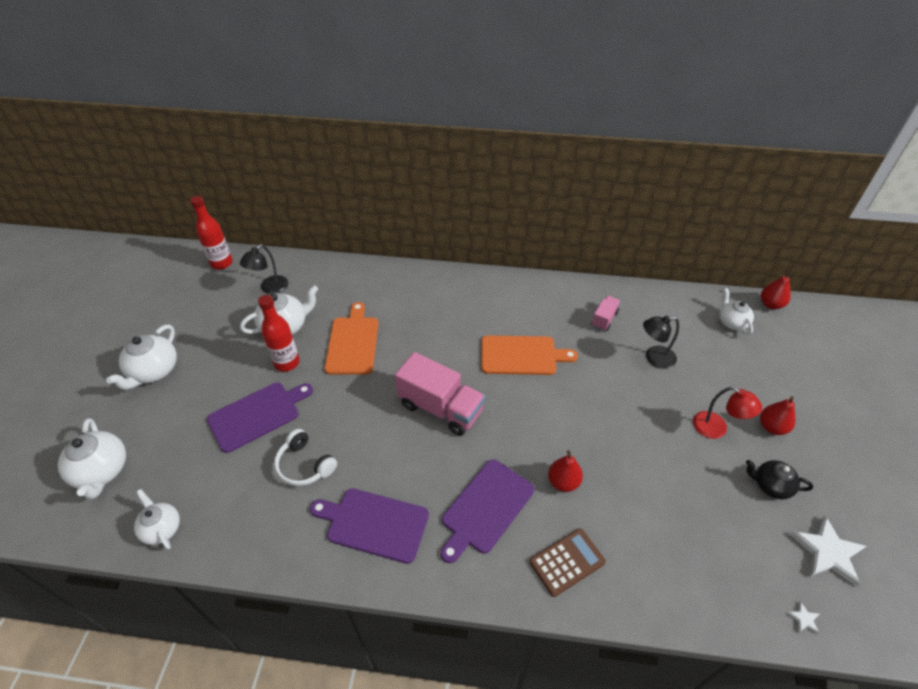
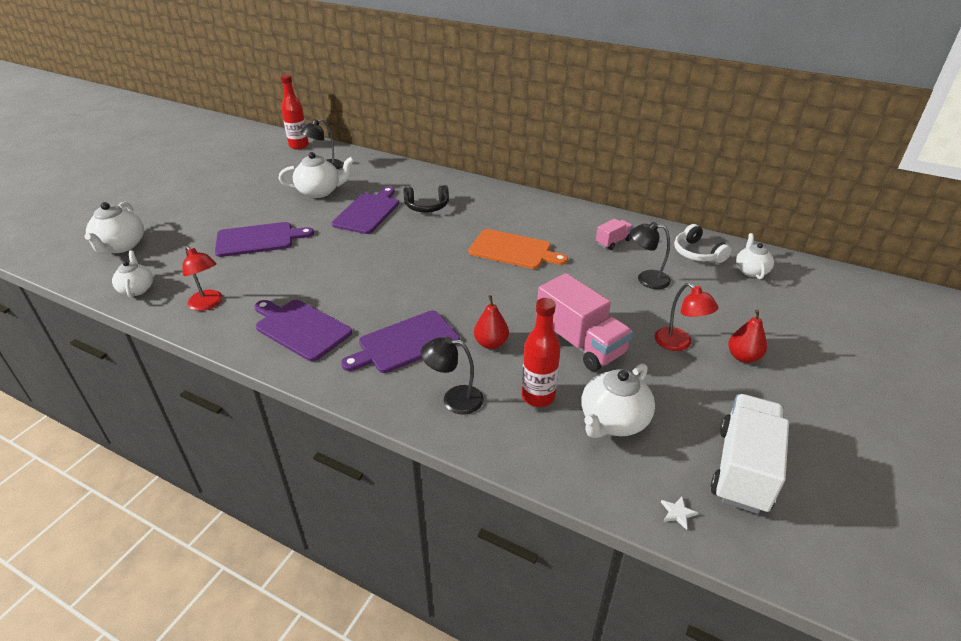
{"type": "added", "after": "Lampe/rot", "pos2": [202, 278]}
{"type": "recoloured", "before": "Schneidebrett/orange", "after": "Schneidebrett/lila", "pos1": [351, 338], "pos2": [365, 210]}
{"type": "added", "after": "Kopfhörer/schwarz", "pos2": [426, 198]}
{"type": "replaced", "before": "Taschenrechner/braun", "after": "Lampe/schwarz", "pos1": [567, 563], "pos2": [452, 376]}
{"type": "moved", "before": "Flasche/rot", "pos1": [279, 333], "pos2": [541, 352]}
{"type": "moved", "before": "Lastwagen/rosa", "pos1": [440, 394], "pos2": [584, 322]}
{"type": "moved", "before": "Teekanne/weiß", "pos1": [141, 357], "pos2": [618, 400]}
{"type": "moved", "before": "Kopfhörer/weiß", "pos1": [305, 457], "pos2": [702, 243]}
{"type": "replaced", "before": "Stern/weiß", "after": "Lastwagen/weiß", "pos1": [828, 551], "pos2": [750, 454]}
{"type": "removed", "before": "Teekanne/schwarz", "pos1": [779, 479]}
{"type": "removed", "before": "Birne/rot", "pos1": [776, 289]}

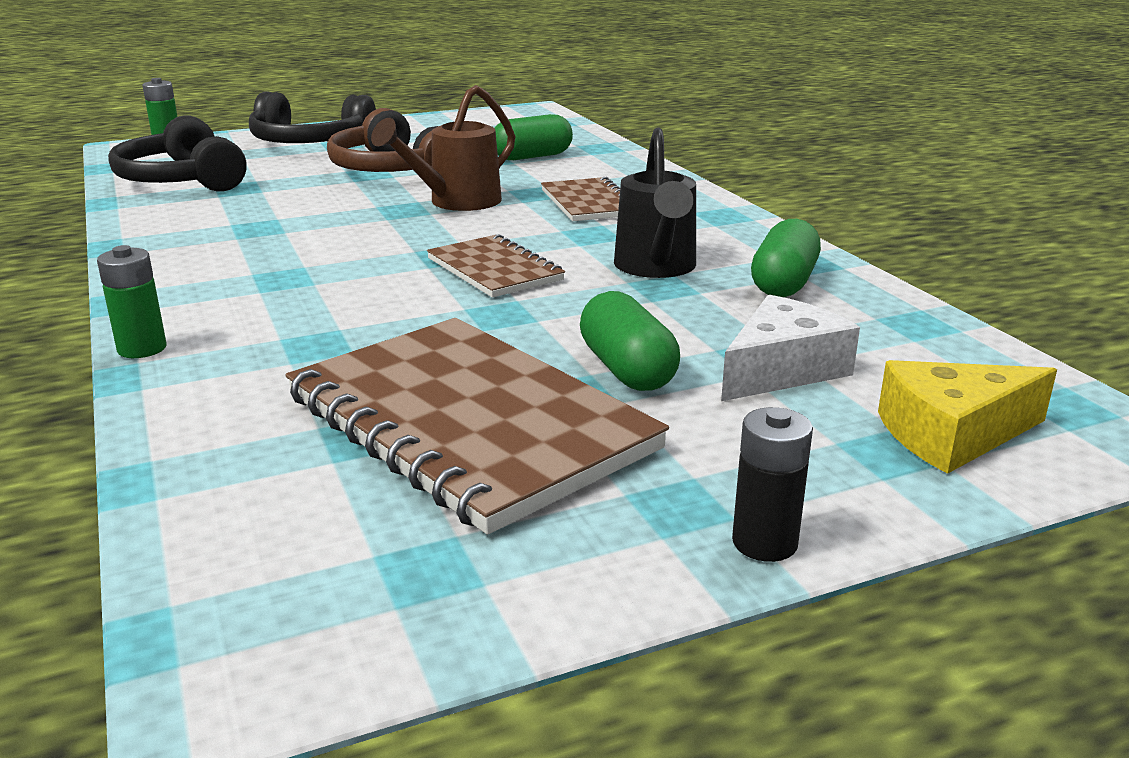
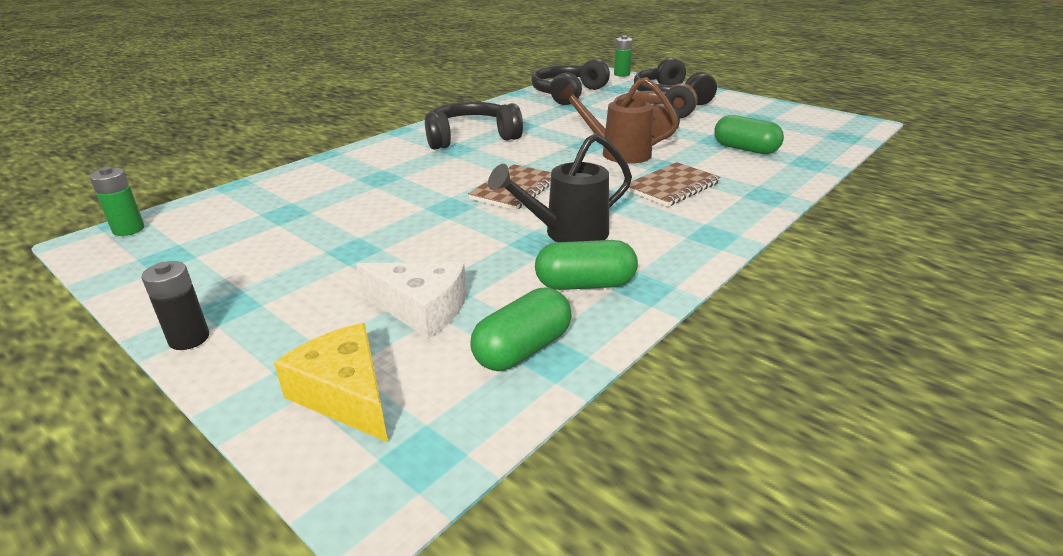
{"type": "moved", "before": "Batterie/grün", "pos1": [131, 301], "pos2": [117, 201]}
{"type": "added", "after": "Kopfhörer/schwarz", "pos2": [474, 126]}
{"type": "moved", "before": "Kapsel/grün", "pos1": [630, 341], "pos2": [521, 329]}
{"type": "removed", "before": "Notizbuch/braun", "pos1": [477, 426]}

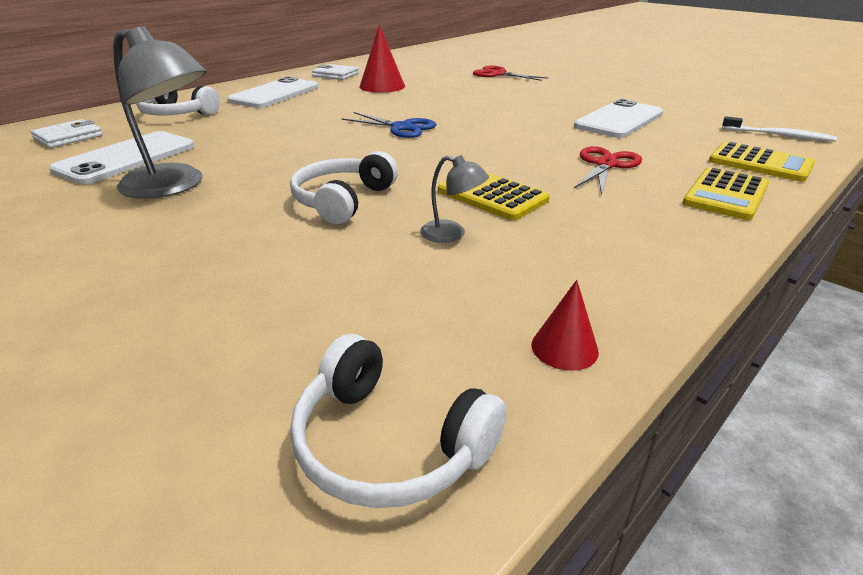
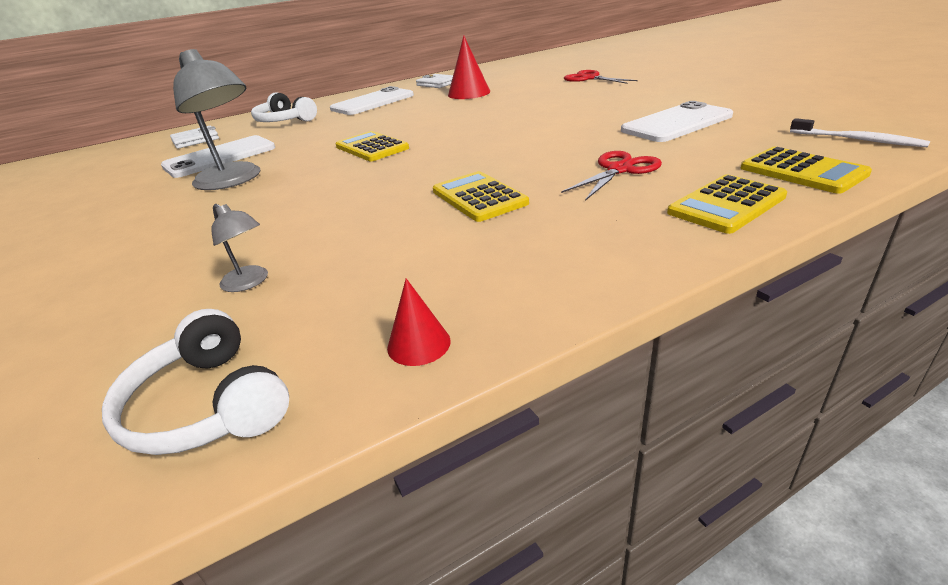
{"type": "moved", "before": "Lampe/grau", "pos1": [454, 199], "pos2": [239, 248]}
{"type": "added", "after": "Taschenrechner/gelb", "pos2": [372, 146]}
{"type": "removed", "before": "Kopfhörer/weiß", "pos1": [344, 187]}
{"type": "removed", "before": "Schere/blau", "pos1": [389, 125]}

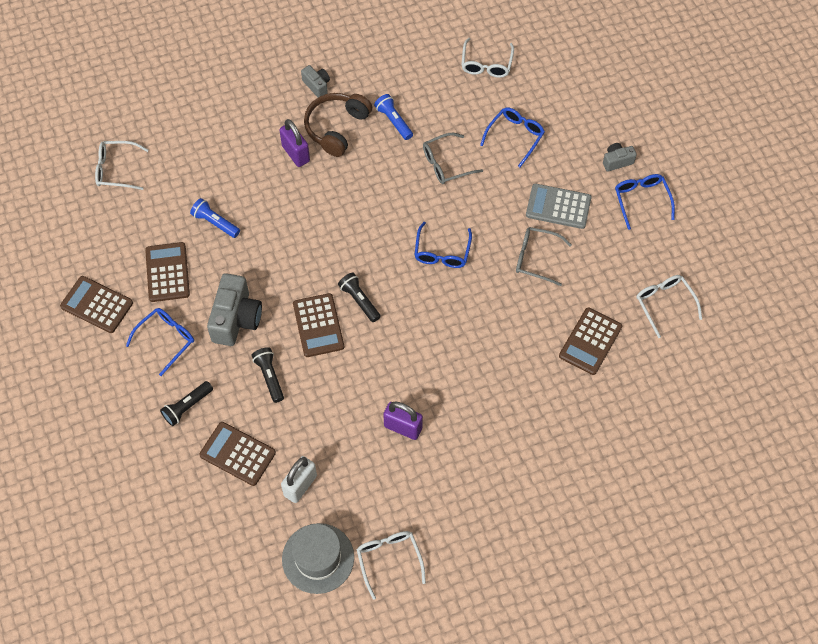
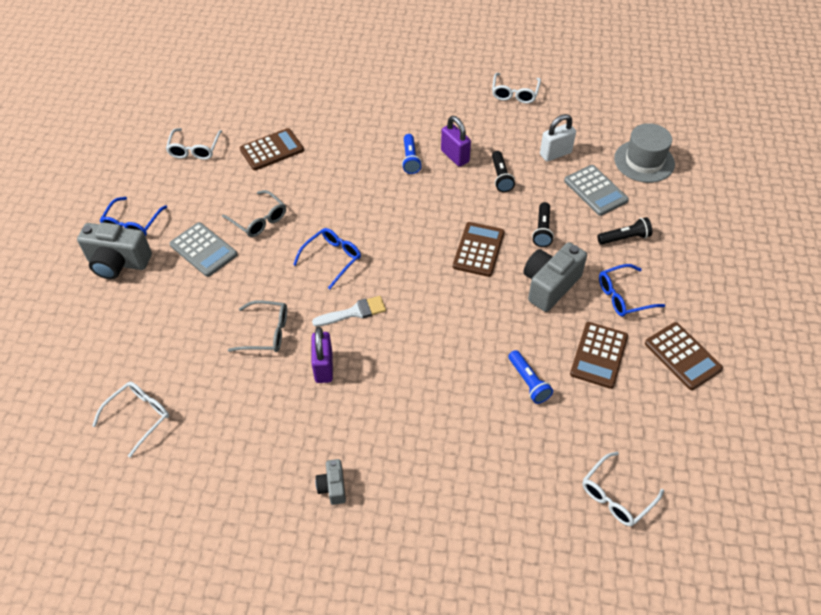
{"type": "resized", "before": "Kamera/grau", "pos1": [620, 157], "pos2": [114, 250], "scale": 1.93}
{"type": "moved", "before": "Vorhängeschloss/lila", "pos1": [294, 143], "pos2": [322, 355]}
{"type": "added", "after": "Pinsel/weiß", "pos2": [349, 311]}
{"type": "moved", "before": "Taschenlampe/blau", "pos1": [393, 117], "pos2": [412, 154]}
{"type": "moved", "before": "Taschenlampe/schwarz", "pos1": [359, 297], "pos2": [503, 171]}
{"type": "recoloured", "before": "Taschenrechner/braun", "after": "Taschenrechner/grau", "pos1": [237, 454], "pos2": [596, 190]}
{"type": "turned", "before": "Brille/weiß", "pos1": [121, 165], "pos2": [623, 489], "turn": 105}
{"type": "moved", "before": "Hut/grau", "pos1": [318, 558], "pos2": [644, 153]}
{"type": "removed", "before": "Kopfhörer/braun", "pos1": [338, 125]}
{"type": "removed", "before": "Brille/blau", "pos1": [512, 137]}

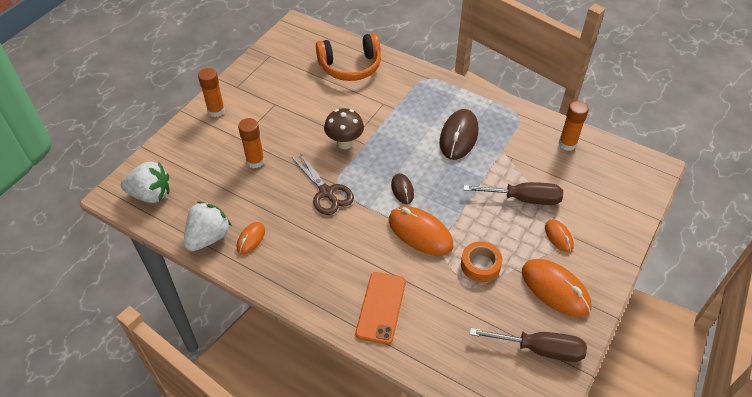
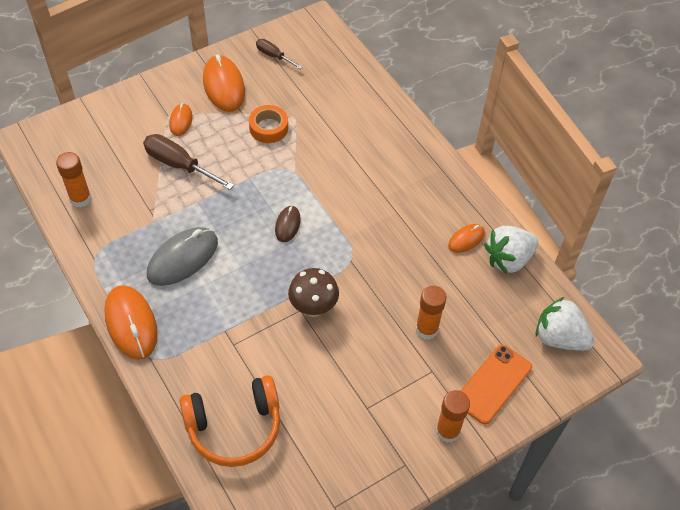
{"type": "moved", "before": "Computermaus/orange", "pos1": [421, 231], "pos2": [131, 322]}
{"type": "recoloured", "before": "Computermaus/braun", "after": "Computermaus/grau", "pos1": [459, 134], "pos2": [182, 256]}
{"type": "turned", "before": "Kopfhörer/orange", "pos1": [348, 57], "pos2": [230, 421], "turn": 150}
{"type": "resized", "before": "Schraubenzieher/braun", "pos1": [528, 345], "pos2": [279, 54], "scale": 0.59}
{"type": "moved", "before": "Handy/orange", "pos1": [381, 308], "pos2": [496, 384]}
{"type": "removed", "before": "Schere/braun", "pos1": [322, 184]}

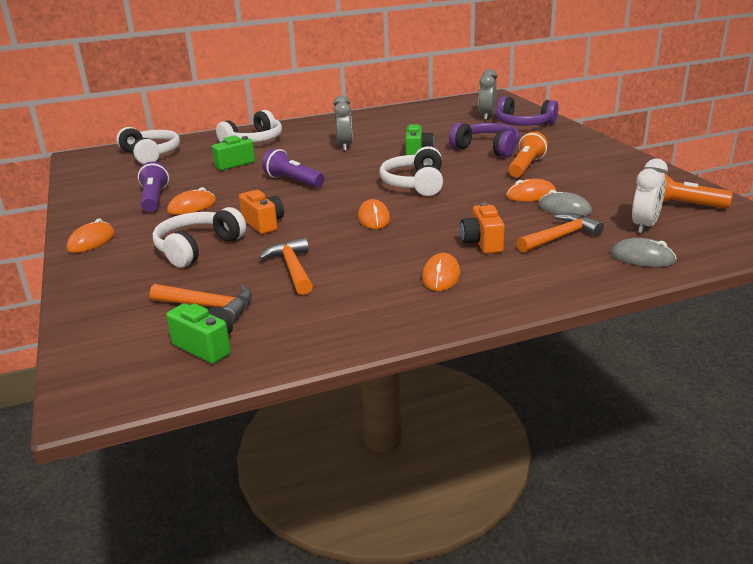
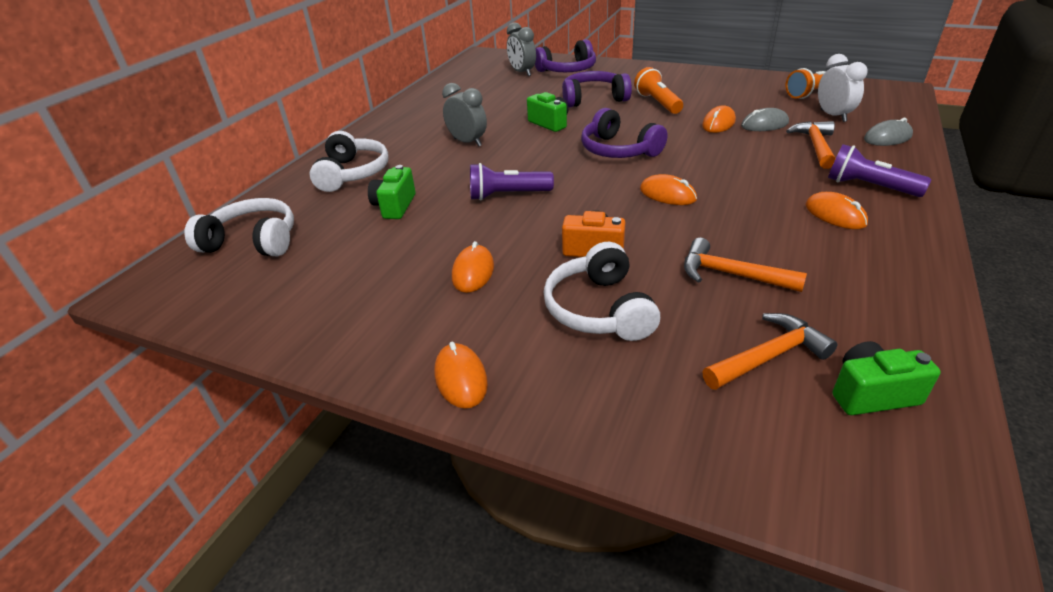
{"type": "recoloured", "before": "Kopfhörer/weiß", "after": "Kopfhörer/lila", "pos1": [411, 171], "pos2": [624, 133]}
{"type": "moved", "before": "Taschenlampe/lila", "pos1": [153, 186], "pos2": [879, 170]}
{"type": "removed", "before": "Kamera/orange", "pos1": [482, 228]}

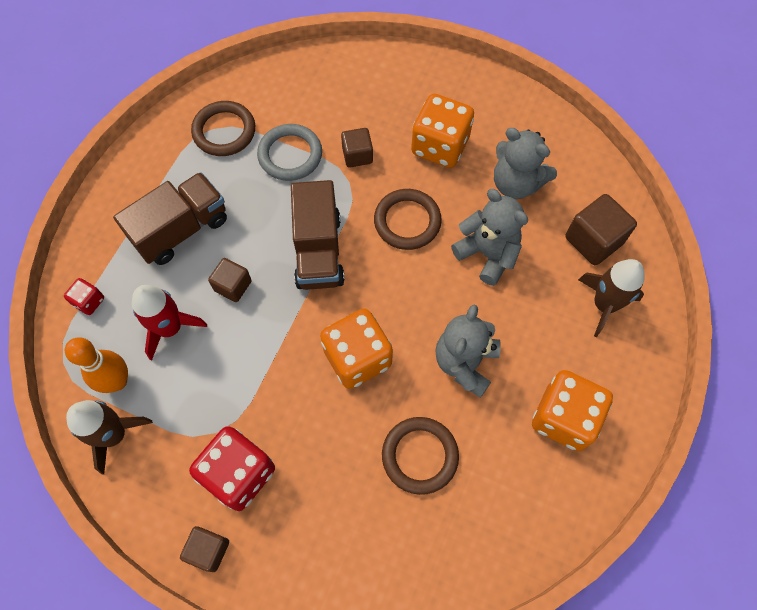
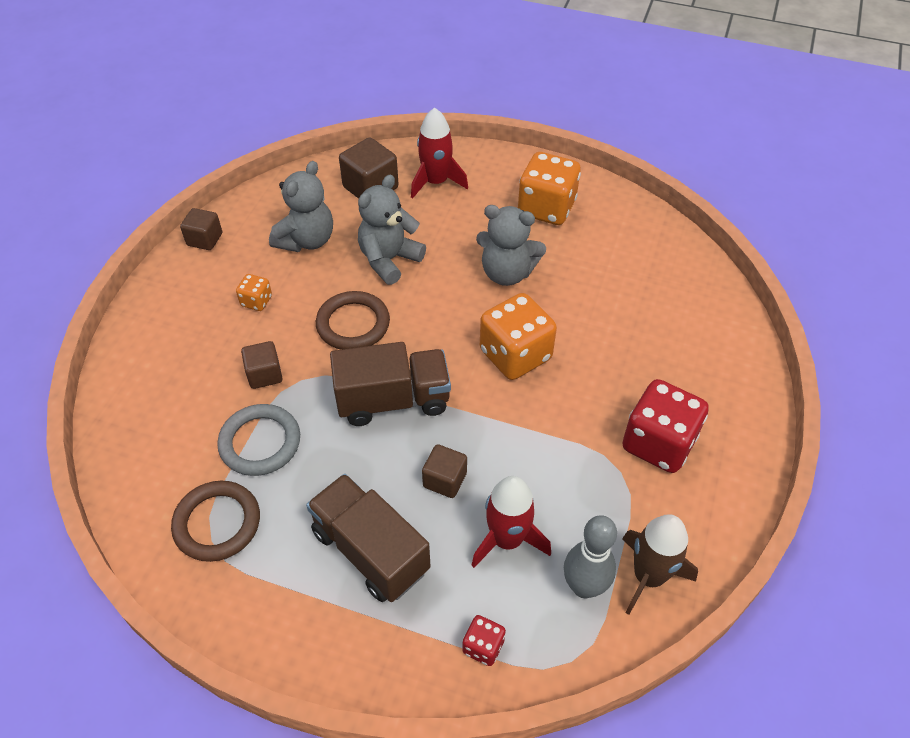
{"type": "moved", "before": "Kubus/braun", "pos1": [204, 549], "pos2": [201, 229]}
{"type": "resized", "before": "Spielwürfel/orange", "pos1": [442, 131], "pos2": [254, 292], "scale": 0.48}
{"type": "recoloured", "before": "Rakete/braun", "after": "Rakete/rot", "pos1": [611, 298], "pos2": [439, 153]}
{"type": "recoloured", "before": "Bowlingkegel/orange", "after": "Bowlingkegel/grau", "pos1": [96, 365], "pos2": [590, 556]}
{"type": "removed", "before": "Ring/braun", "pos1": [420, 456]}

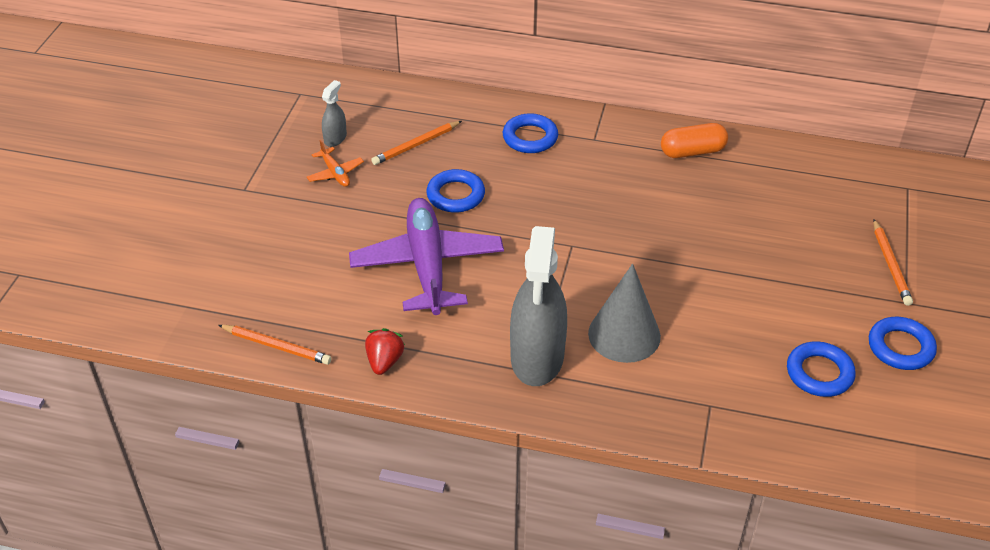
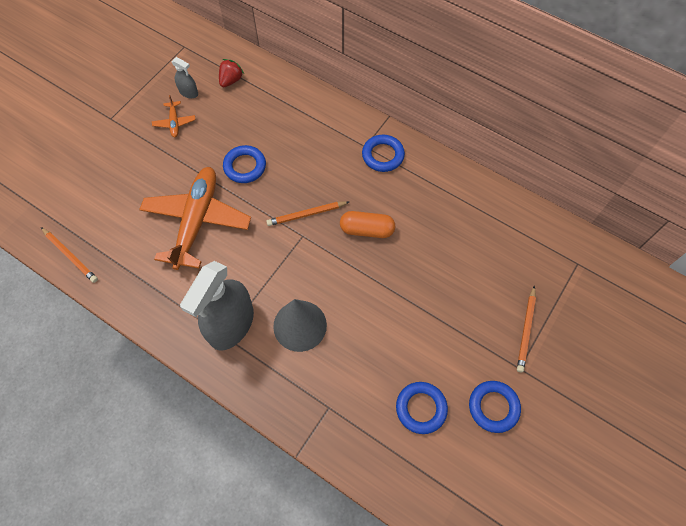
{"type": "recoloured", "before": "Flugzeug/lila", "after": "Flugzeug/orange", "pos1": [426, 256], "pos2": [195, 218]}
{"type": "turned", "before": "Sprühflasche/grau", "pos1": [334, 113], "pos2": [184, 77], "turn": 75}
{"type": "moved", "before": "Erdbeere/rot", "pos1": [385, 351], "pos2": [231, 73]}
{"type": "moved", "before": "Bleistift/orange", "pos1": [416, 143], "pos2": [307, 213]}
{"type": "moved", "before": "Kapsel/orange", "pos1": [694, 140], "pos2": [367, 224]}
{"type": "moved", "before": "Ring/blau", "pos1": [530, 133], "pos2": [383, 153]}

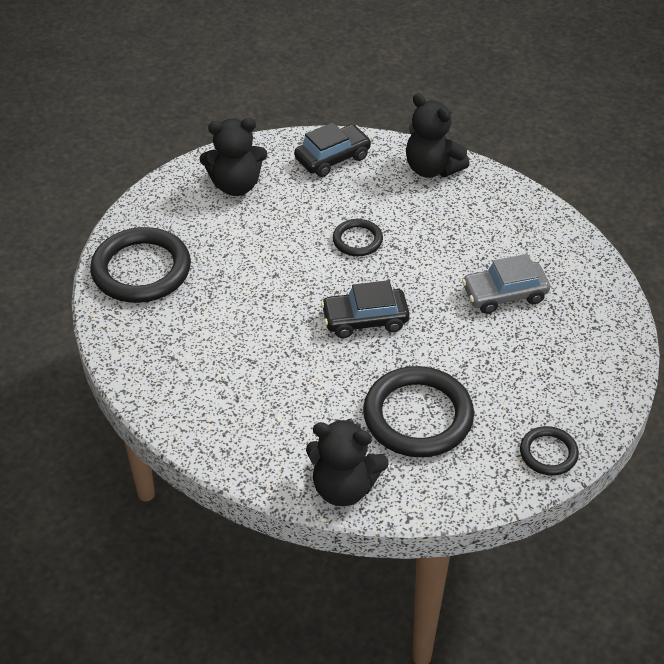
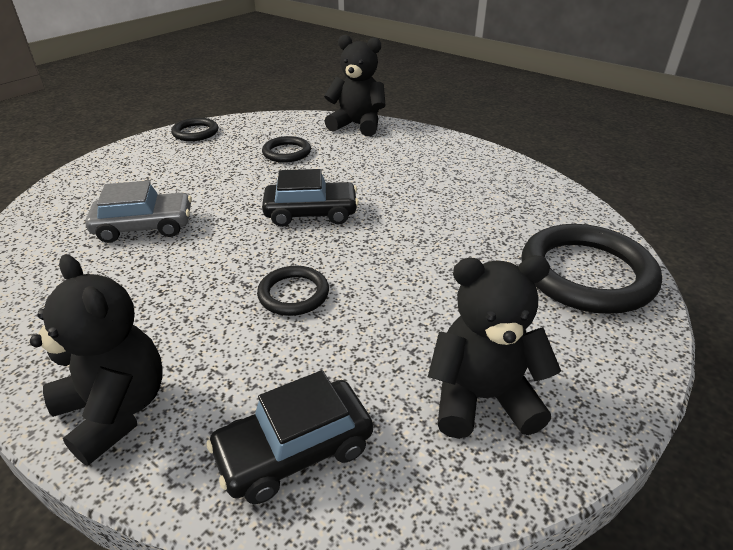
{"type": "resized", "before": "Ring/schwarz", "pos1": [418, 411], "pos2": [286, 149], "scale": 0.52}

